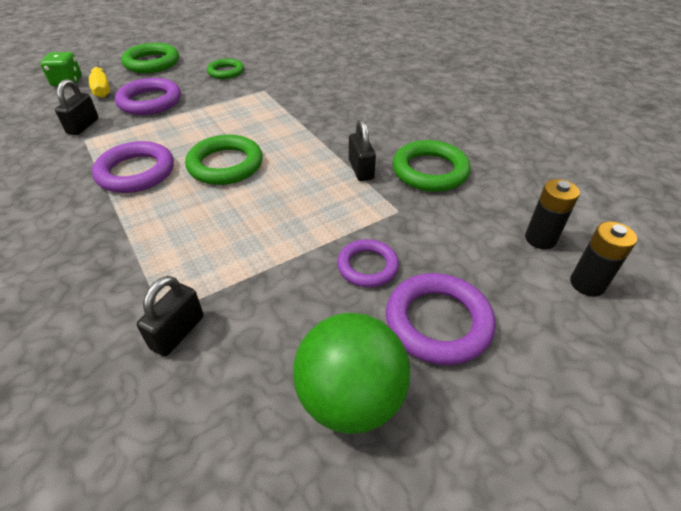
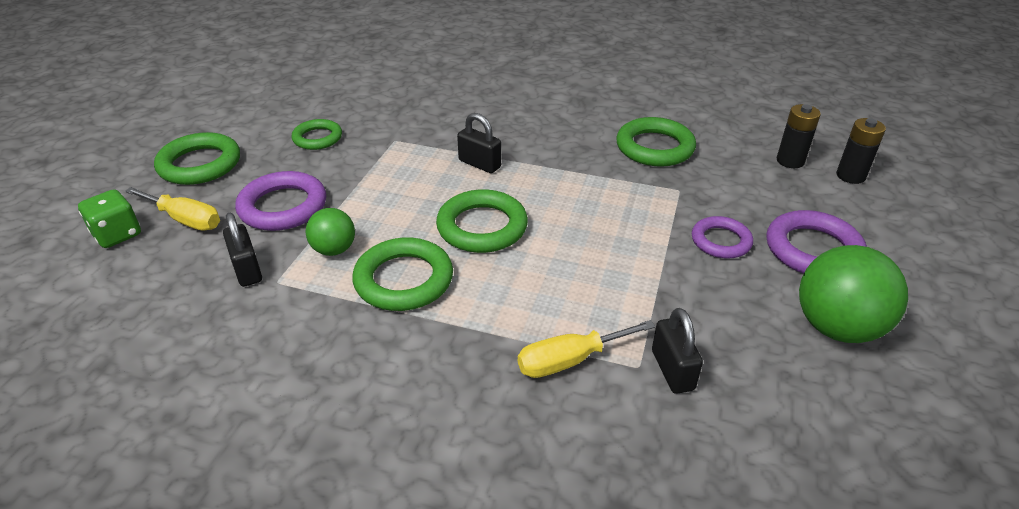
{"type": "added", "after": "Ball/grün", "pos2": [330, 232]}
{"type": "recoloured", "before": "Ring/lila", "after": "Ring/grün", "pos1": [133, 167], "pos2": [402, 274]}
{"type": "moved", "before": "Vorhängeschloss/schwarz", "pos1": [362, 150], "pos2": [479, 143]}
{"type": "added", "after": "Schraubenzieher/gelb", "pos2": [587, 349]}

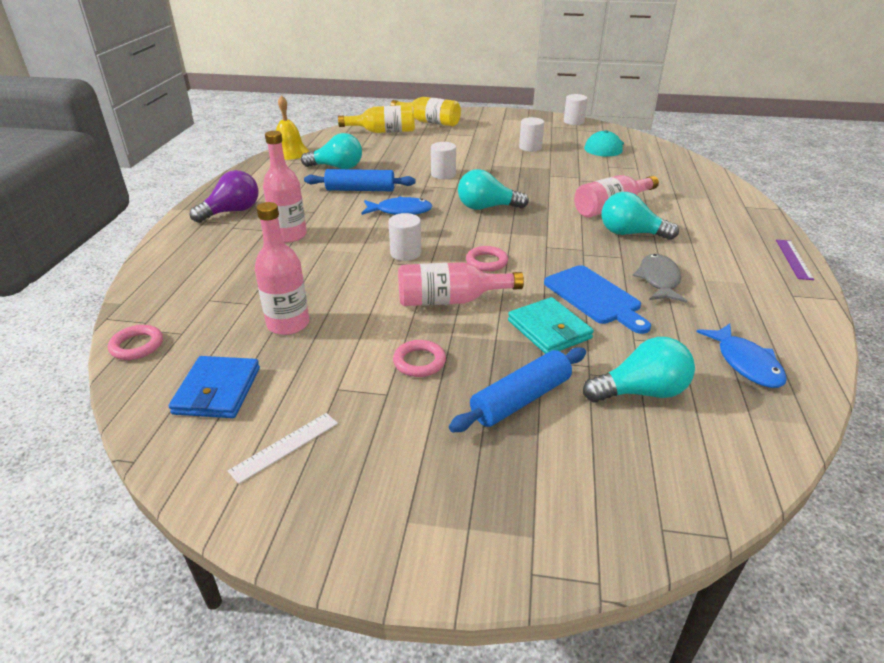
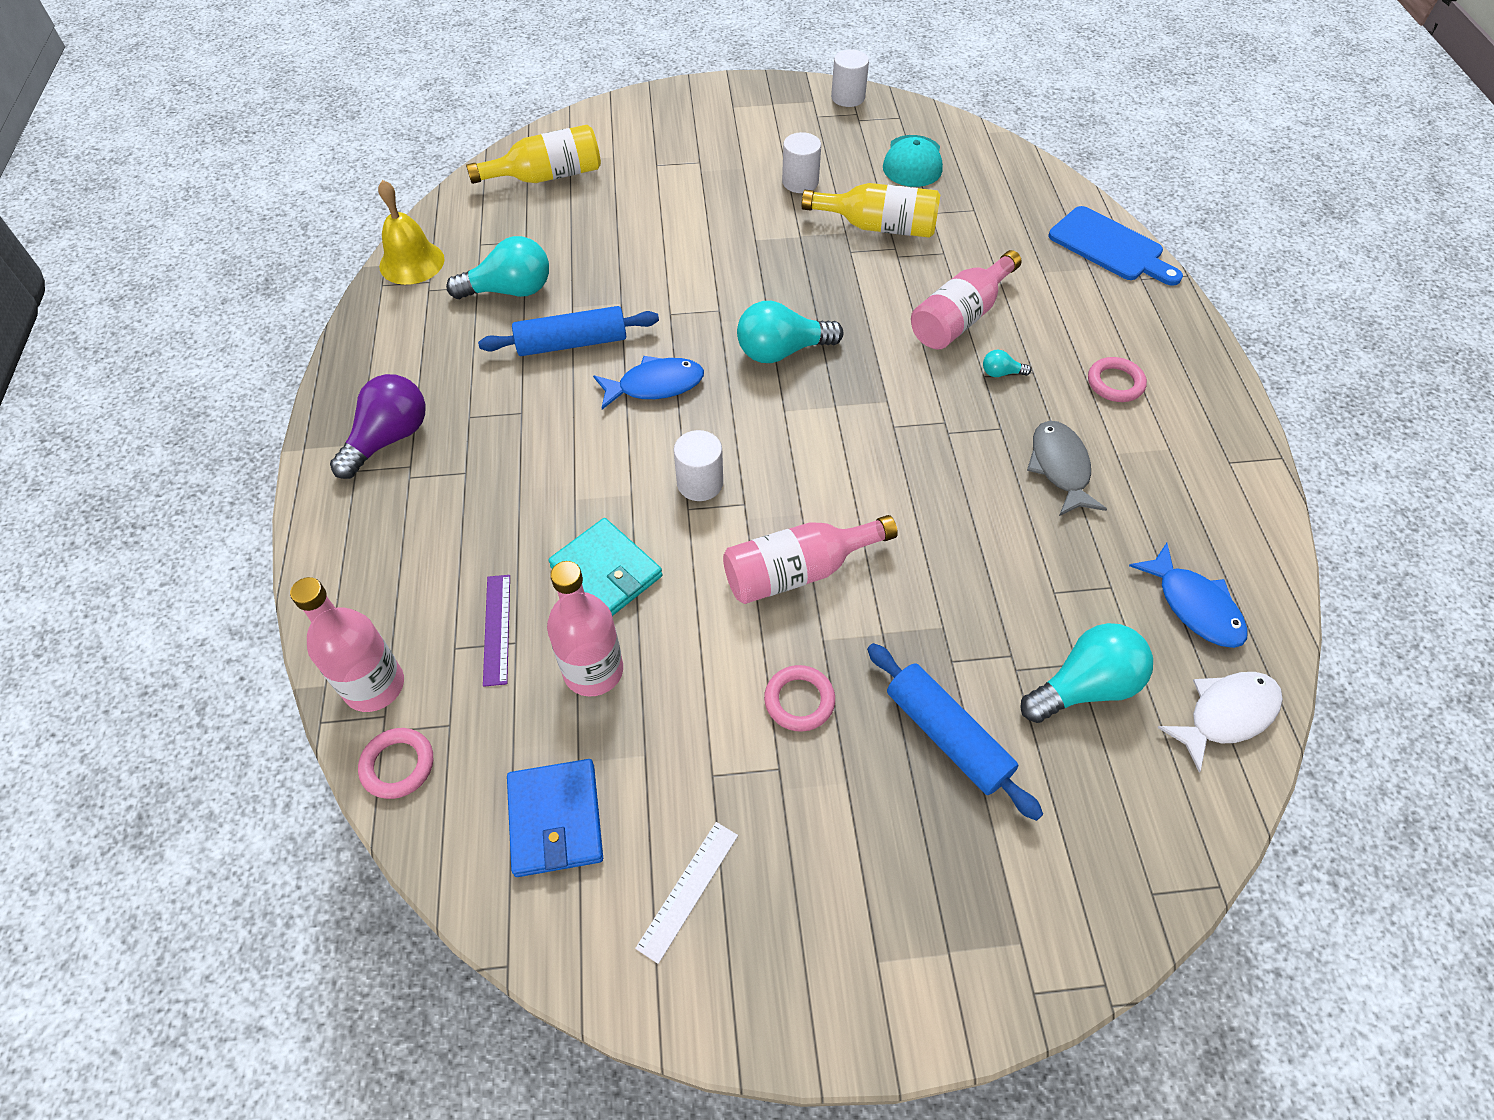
{"type": "moved", "before": "Flasche/rosa", "pos1": [285, 187], "pos2": [347, 644]}
{"type": "moved", "before": "Lineal/lila", "pos1": [795, 260], "pos2": [496, 631]}
{"type": "moved", "before": "Geldbörse/türkis", "pos1": [551, 325], "pos2": [605, 567]}
{"type": "moved", "before": "Flasche/gelb", "pos1": [425, 111], "pos2": [871, 210]}
{"type": "turned", "before": "Nudelholz/blau", "pos1": [517, 389], "pos2": [955, 732], "turn": -75}
{"type": "resized", "before": "Glühbirne/türkis", "pos1": [640, 216], "pos2": [1007, 363], "scale": 0.45}
{"type": "moved", "before": "Schneidebrett/blau", "pos1": [597, 299], "pos2": [1116, 246]}
{"type": "moved", "before": "Ring/rosa", "pos1": [487, 259], "pos2": [1117, 379]}
{"type": "added", "after": "Fisch/weiß", "pos2": [1220, 722]}
{"type": "removed", "before": "Vollzylinder/weiß", "pos1": [443, 160]}

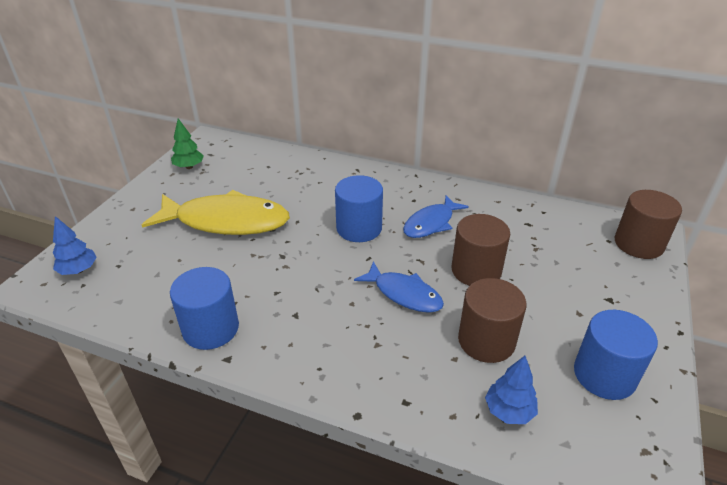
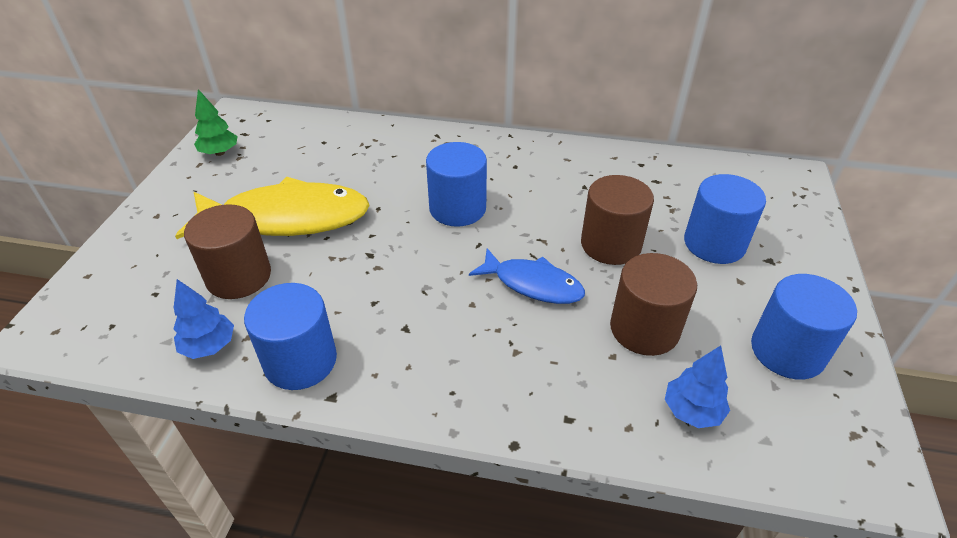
{"type": "moved", "before": "Baum/blau", "pos1": [75, 245], "pos2": [203, 319]}
{"type": "moved", "before": "Vollzylinder/braun", "pos1": [648, 224], "pos2": [227, 251]}
{"type": "added", "after": "Vollzylinder/blau", "pos2": [725, 219]}
{"type": "removed", "before": "Fisch/blau", "pos1": [436, 216]}

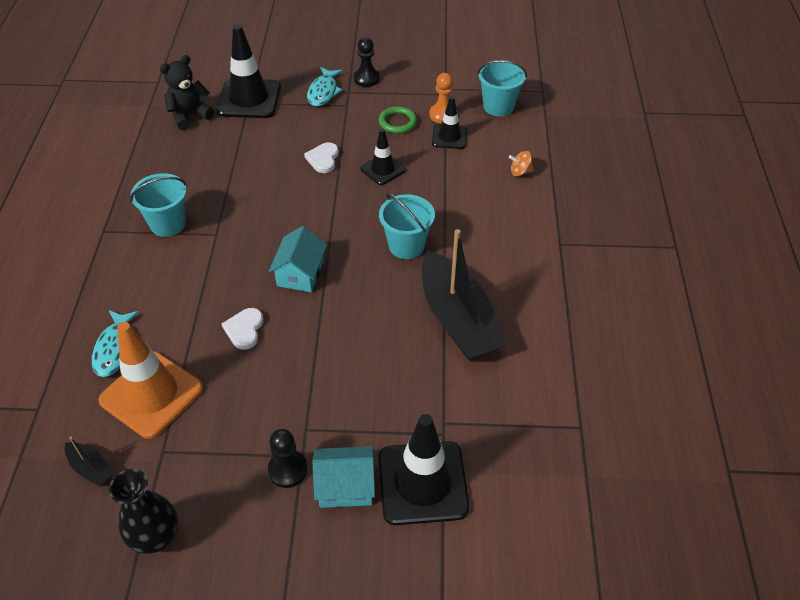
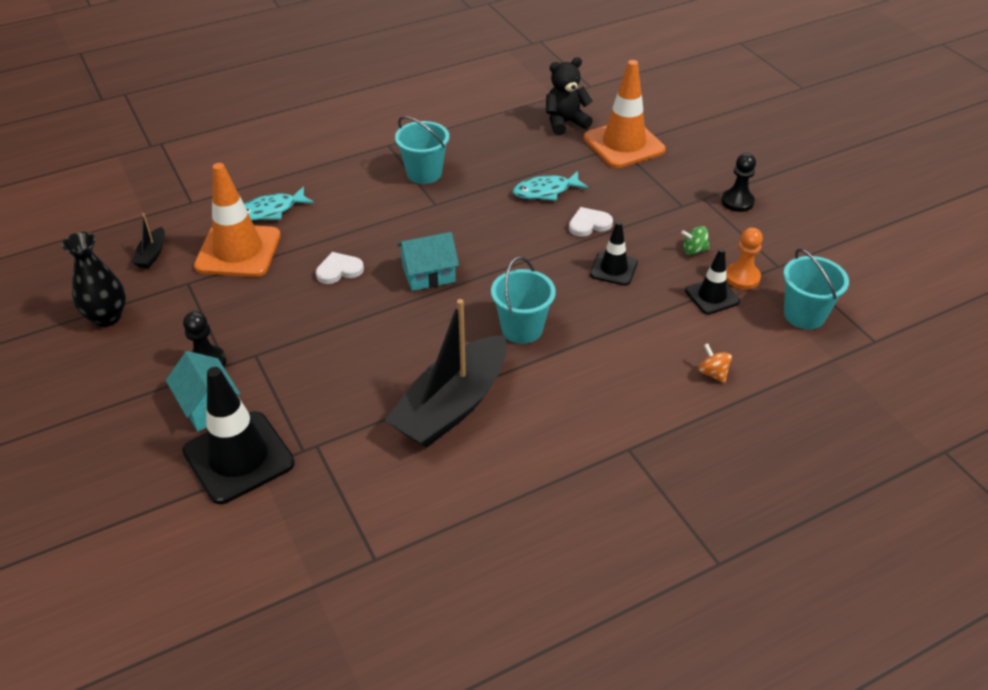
{"type": "moved", "before": "Fisch/türkis", "pos1": [325, 86], "pos2": [551, 186]}
{"type": "turned", "before": "Teddybär/schwarz", "pos1": [186, 92], "pos2": [569, 96], "turn": -45}
{"type": "recoloured", "before": "Leitkegel/schwarz", "after": "Leitkegel/orange", "pos1": [248, 71], "pos2": [625, 114]}
{"type": "replaced", "before": "Ring/grün", "after": "Kreisel/grün", "pos1": [398, 120], "pos2": [695, 240]}

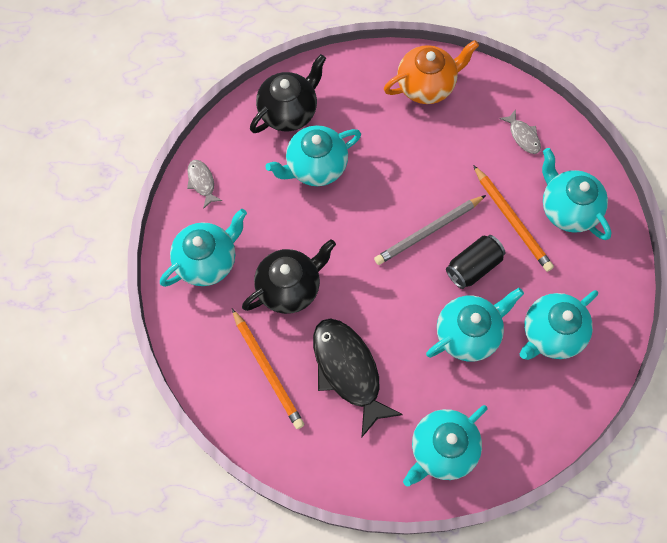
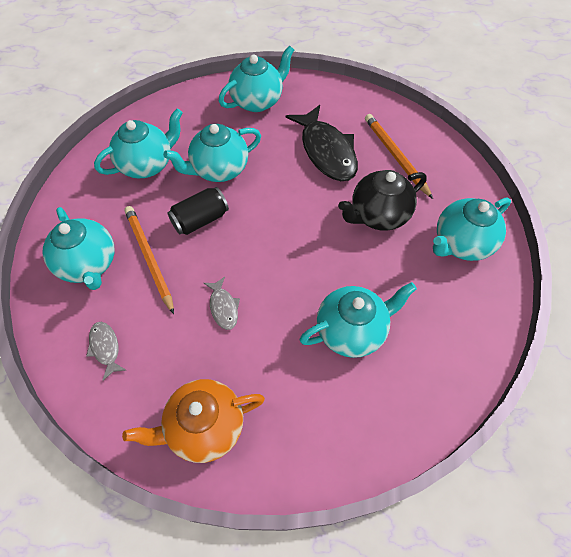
{"type": "moved", "before": "Fisch/grau", "pos1": [204, 184], "pos2": [222, 303]}
{"type": "removed", "before": "Teekanne/schwarz", "pos1": [288, 93]}
{"type": "removed", "before": "Bleistift/grau", "pos1": [430, 230]}

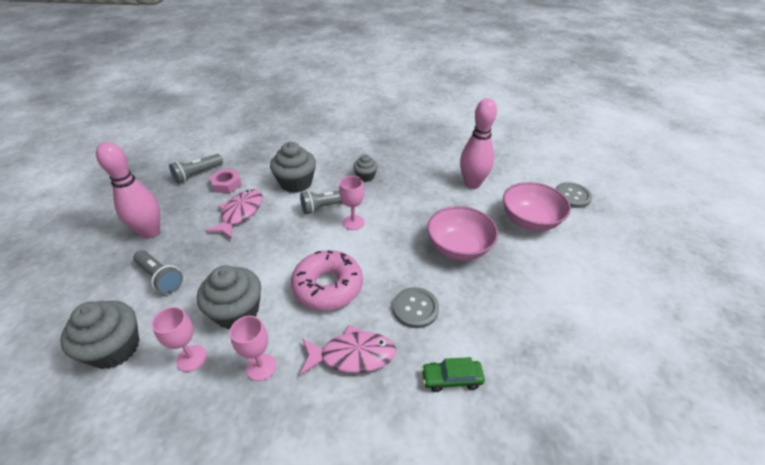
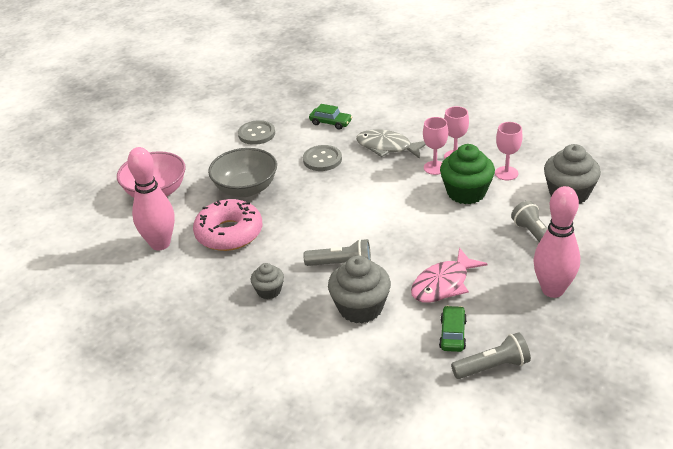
{"type": "moved", "before": "Donut/rosa", "pos1": [327, 280], "pos2": [228, 225]}
{"type": "recoloured", "before": "Schüssel/rosa", "after": "Schüssel/grau", "pos1": [462, 233], "pos2": [242, 172]}
{"type": "moved", "before": "Knopf/grau", "pos1": [573, 195], "pos2": [256, 132]}
{"type": "recoloured", "before": "Fisch/rosa", "after": "Fisch/grau", "pos1": [347, 350], "pos2": [391, 144]}
{"type": "moved", "before": "Kelch/rosa", "pos1": [351, 203], "pos2": [435, 146]}
{"type": "replaced", "before": "Sechskantmutter/rosa", "after": "Auto/grün", "pos1": [226, 181], "pos2": [453, 328]}
{"type": "recoloured", "before": "Muffin/grau", "after": "Muffin/grün", "pos1": [229, 297], "pos2": [467, 174]}

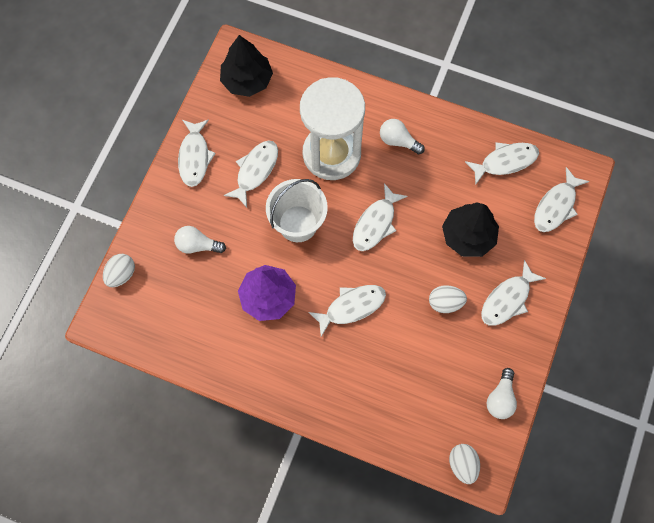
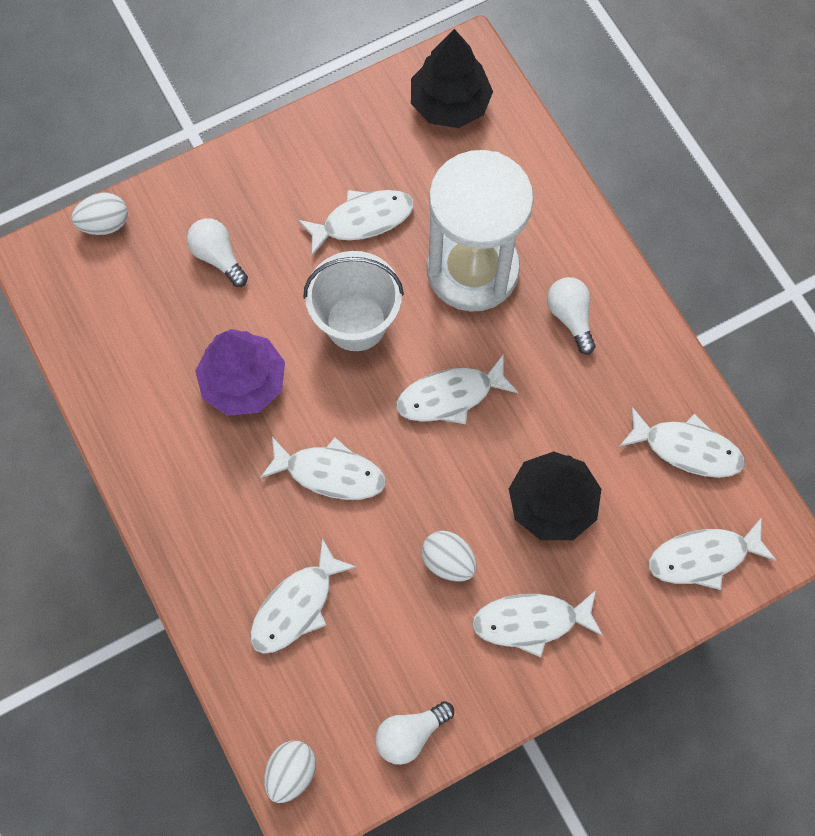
{"type": "moved", "before": "Fisch/weiß", "pos1": [197, 153], "pos2": [303, 596]}

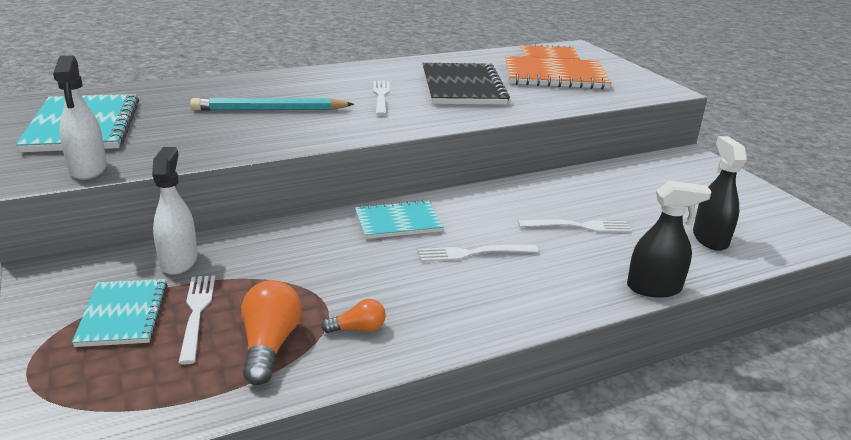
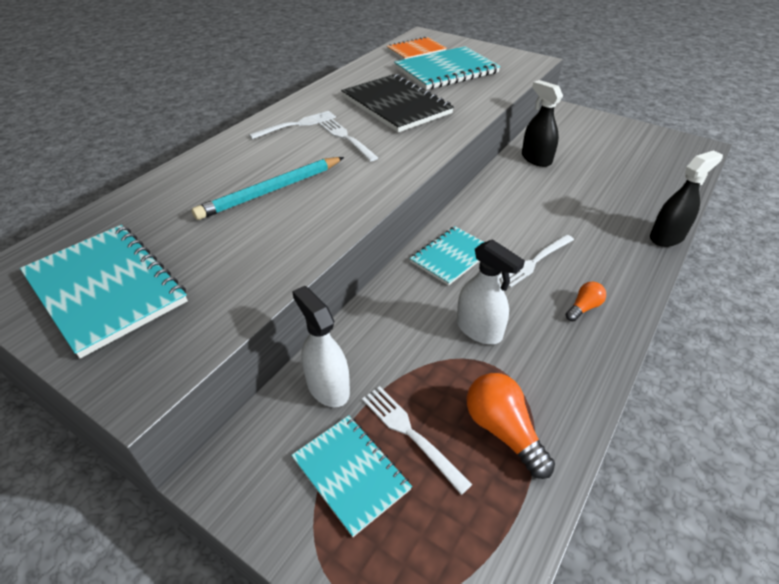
{"type": "moved", "before": "Gabel/weiß", "pos1": [575, 226], "pos2": [292, 125]}
{"type": "recoloured", "before": "Notizbuch/orange", "after": "Notizbuch/türkis", "pos1": [558, 72], "pos2": [447, 68]}
{"type": "moved", "before": "Sprühflasche/weiß", "pos1": [80, 117], "pos2": [491, 291]}
{"type": "moved", "before": "Sprühflasche/schwarz", "pos1": [720, 193], "pos2": [542, 123]}
{"type": "moved", "before": "Glühbirne/orange", "pos1": [353, 316], "pos2": [586, 301]}

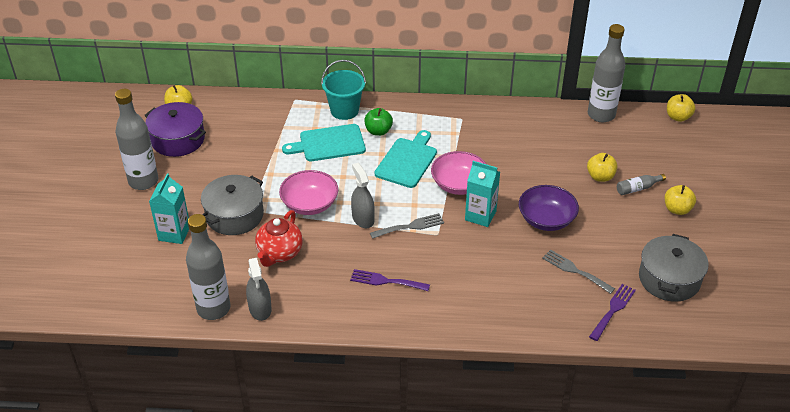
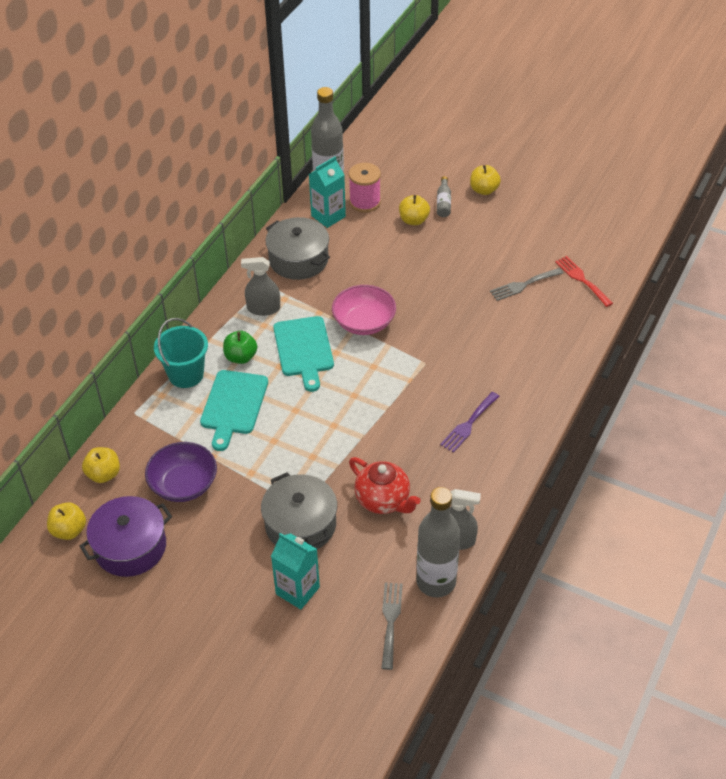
{"type": "moved", "before": "Apfel/gelb", "pos1": [681, 108], "pos2": [101, 465]}
{"type": "moved", "before": "Schüssel/lila", "pos1": [549, 208], "pos2": [181, 472]}
{"type": "moved", "before": "Sprühflasche/grau", "pos1": [363, 195], "pos2": [260, 286]}
{"type": "moved", "before": "Kochtopf/grau", "pos1": [674, 268], "pos2": [298, 248]}
{"type": "turned", "before": "Schneidebrett/türkis", "pos1": [406, 159], "pos2": [303, 354], "turn": -150}
{"type": "moved", "before": "Getränkekarton/türkis", "pos1": [482, 194], "pos2": [327, 192]}
{"type": "added", "after": "Garnrolle/rosa", "pos2": [365, 187]}
{"type": "moved", "before": "Gabel/grau", "pos1": [407, 226], "pos2": [392, 626]}
{"type": "recoloured", "before": "Gabel/lila", "after": "Gabel/rot", "pos1": [612, 312], "pos2": [584, 281]}
{"type": "removed", "before": "Flasche/grau", "pos1": [136, 139]}
{"type": "removed", "before": "Schüssel/rosa", "pos1": [308, 192]}

